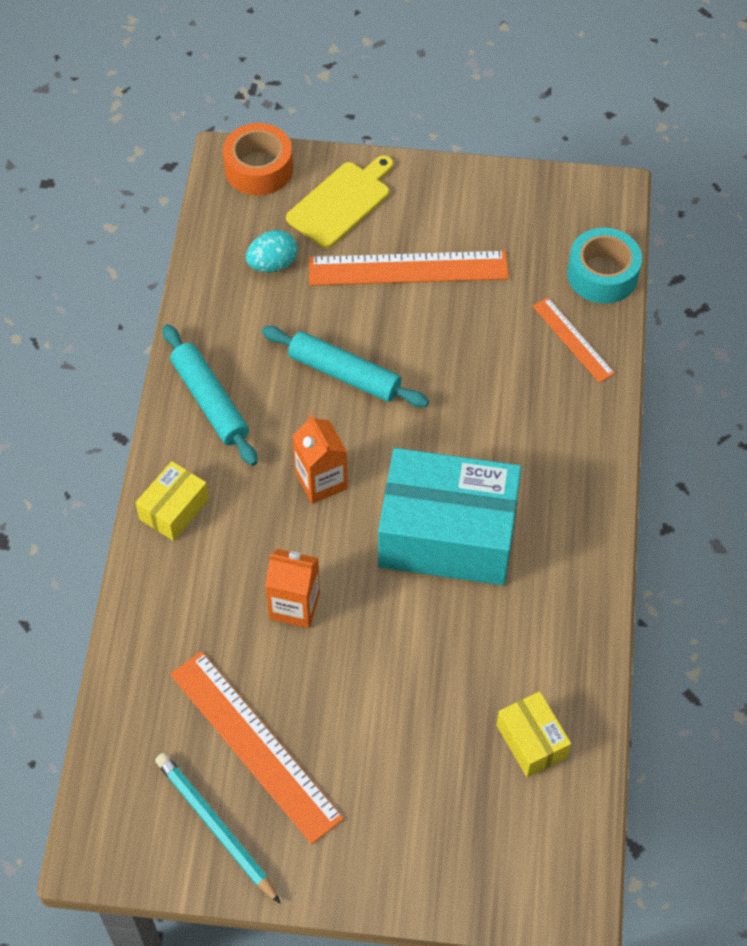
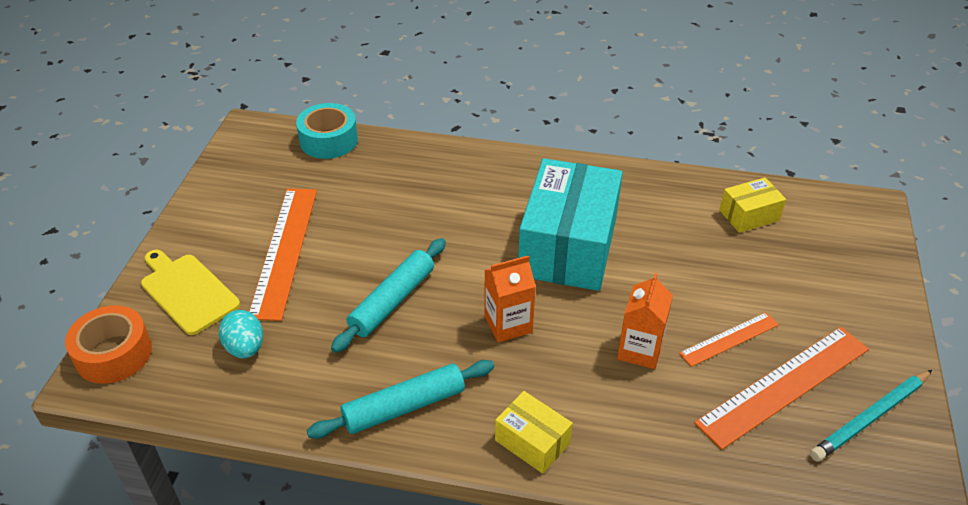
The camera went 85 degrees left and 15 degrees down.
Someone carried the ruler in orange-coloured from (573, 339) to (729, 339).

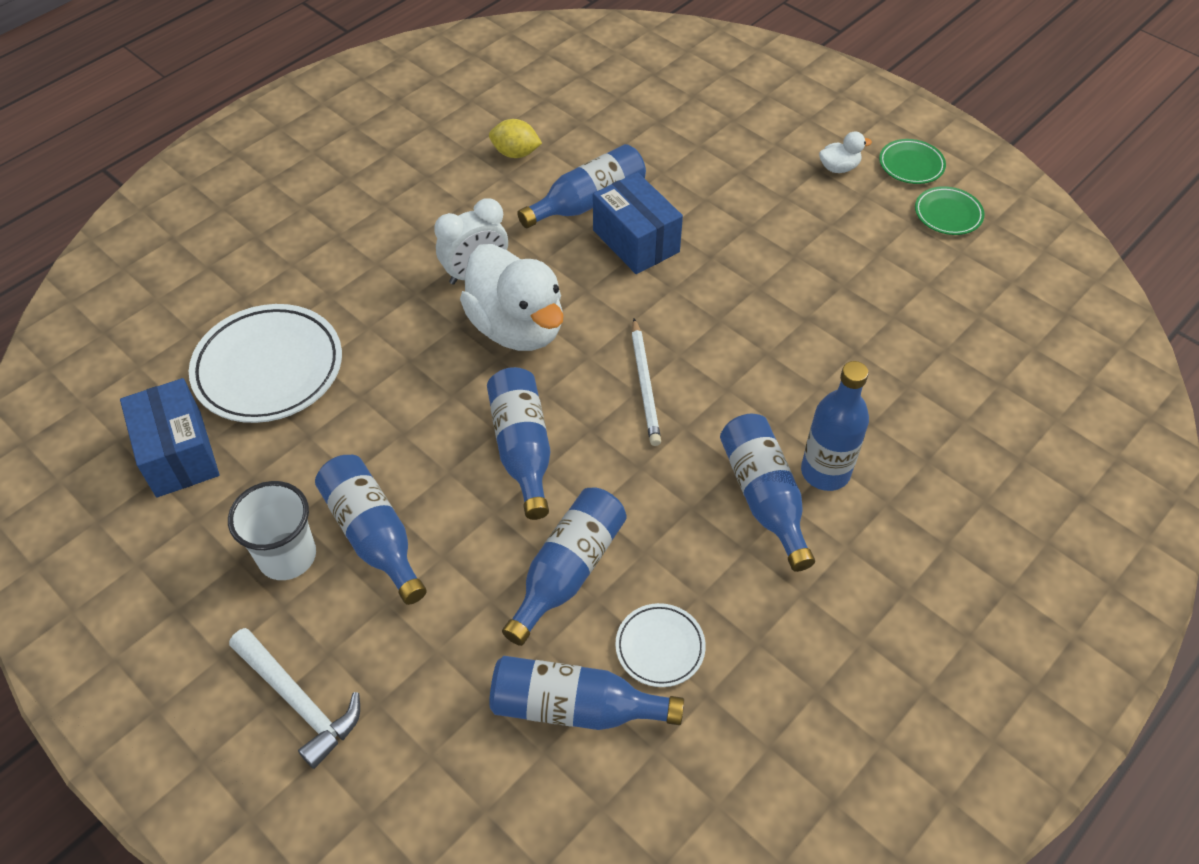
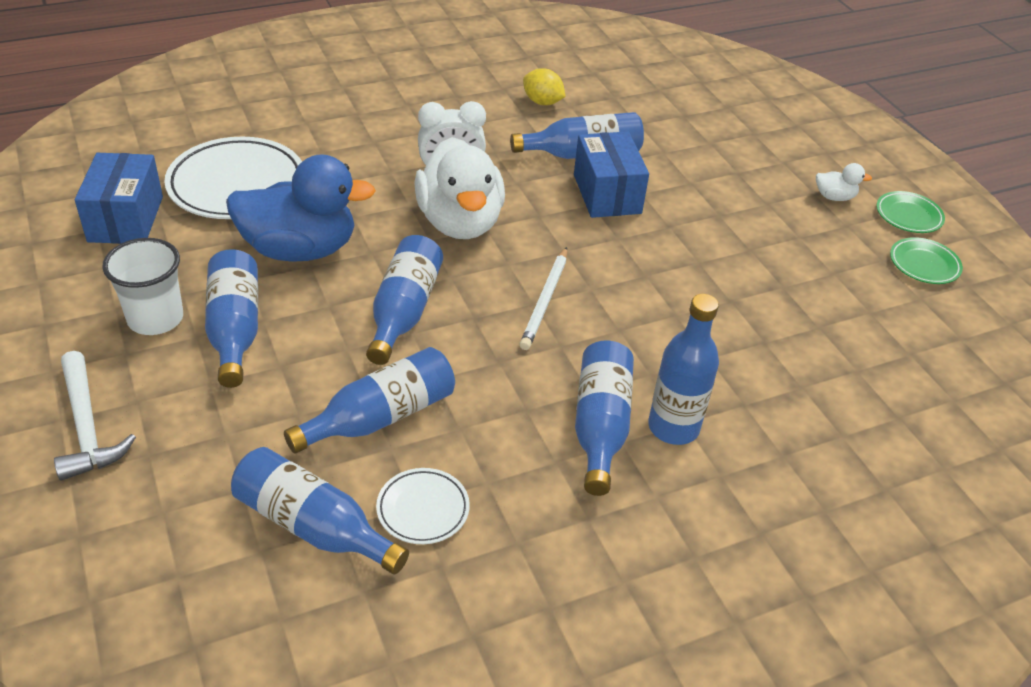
The camera went 20 degrees right and 10 degrees down.
Someone put down the duck in cobalt at (300, 249).

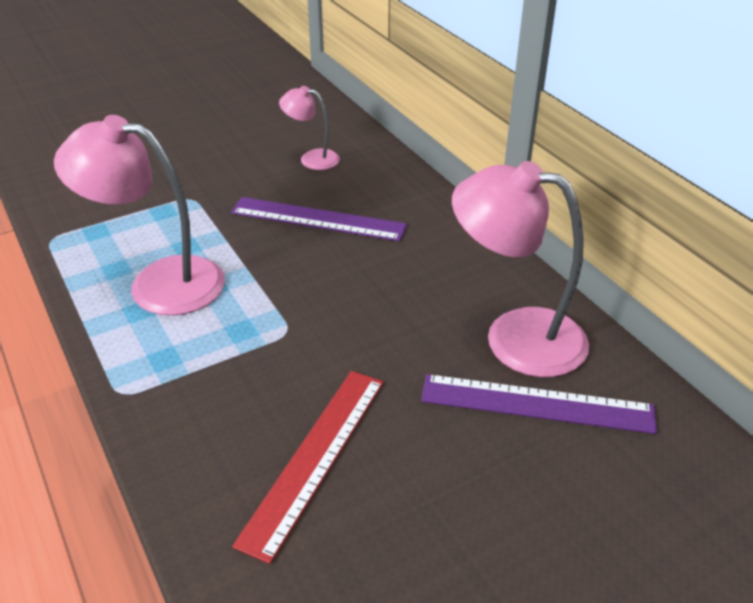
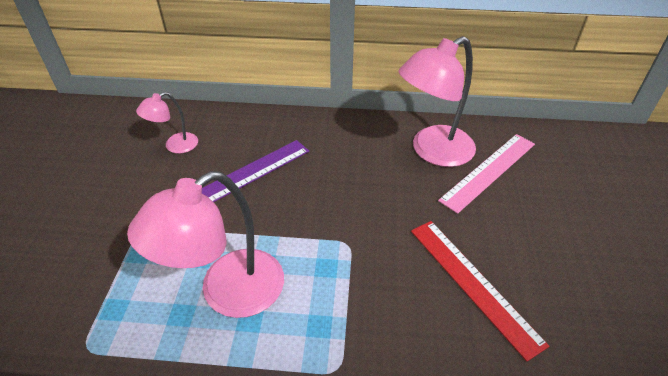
The camera went 55 degrees left and 5 degrees up.
Someone repainted the ruler in purple at (537, 403), which became the ruler in pink at (488, 171).

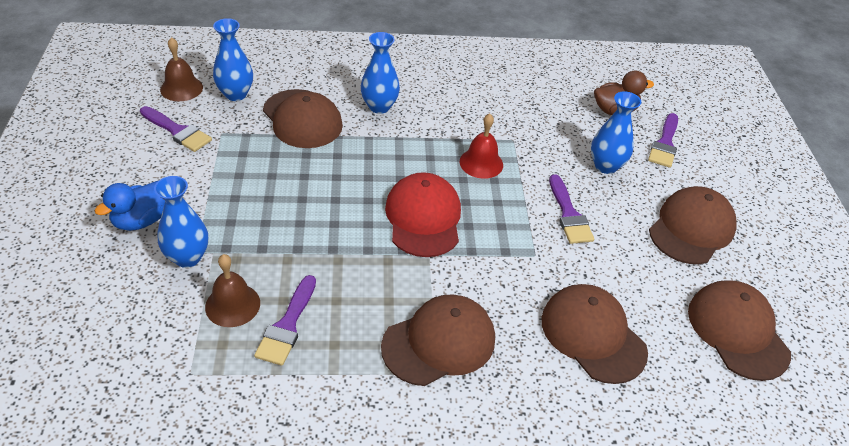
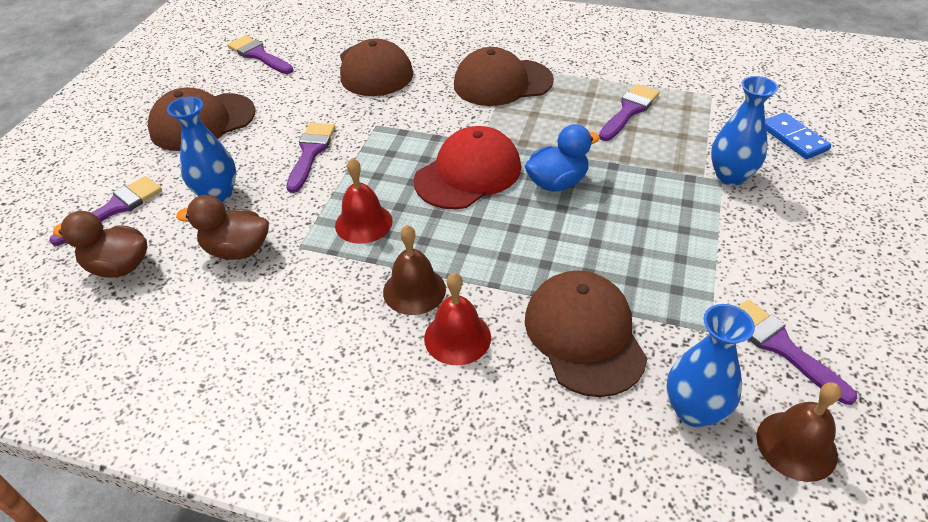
The camera went 155 degrees left and 0 degrees up.
Someone carried the duck in cobalt from (141, 220) to (557, 183).
Someone carried the school bell in dark brown from (232, 305) to (414, 290).
Someone swapped the flower vase in cobalt at (379, 107) for the school bell in red at (457, 337).
Someone rotated the peaked cap in red at (423, 218) by 150 degrees counterclockwise.
Someone swapped the peaked cap in dark brown at (737, 331) for the paintbrush in purple at (258, 55).
Someone put down the duck in dark brown at (237, 250).
Someone put down the domino tile in cobalt at (793, 138).

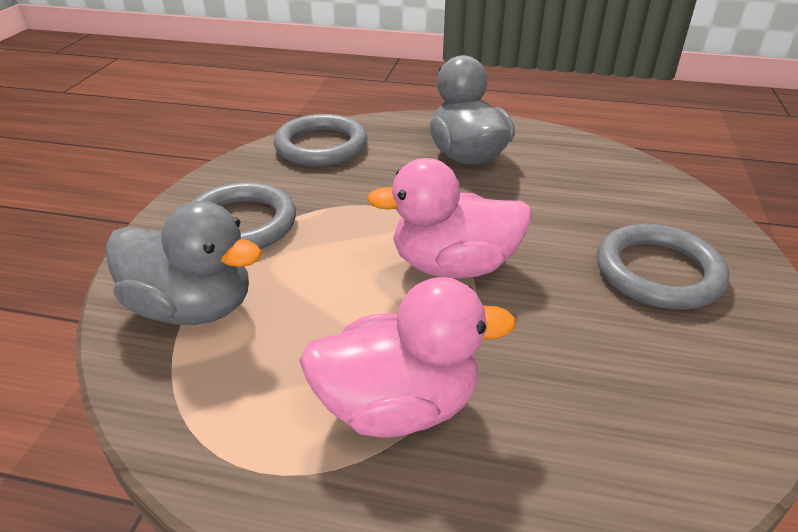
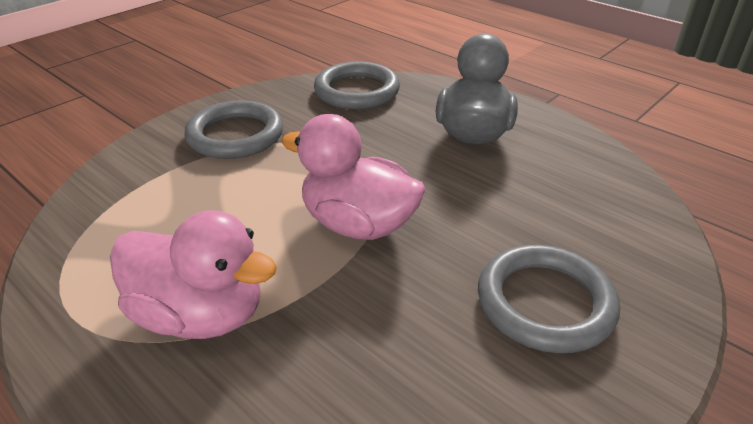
The camera went 30 degrees right and 0 degrees up.
Someone took away the duck in gray at (193, 307).

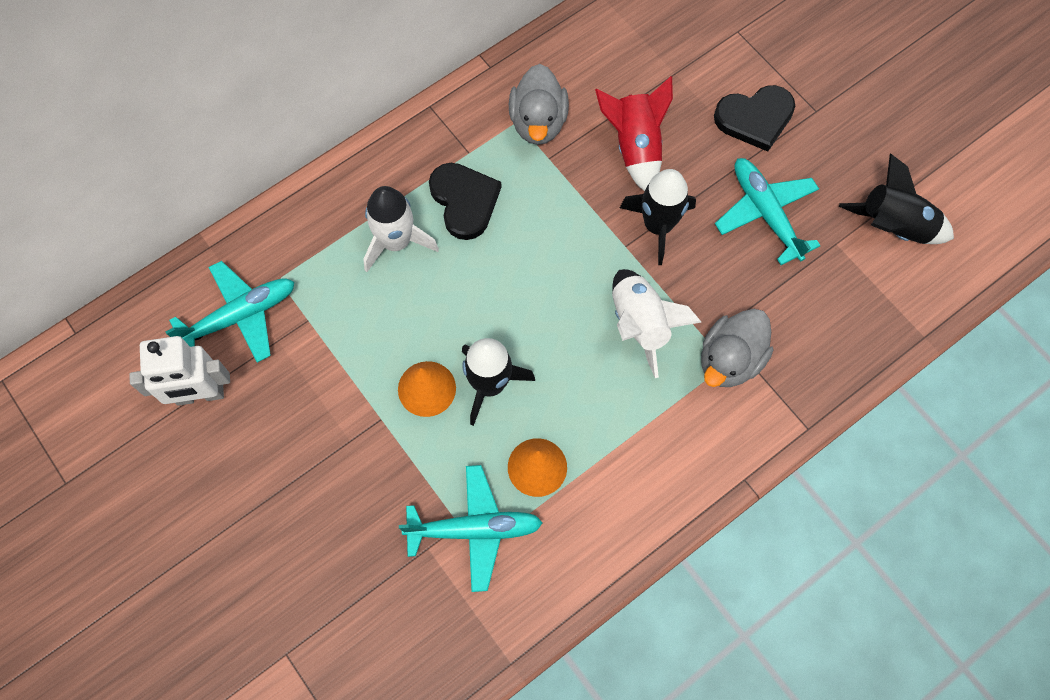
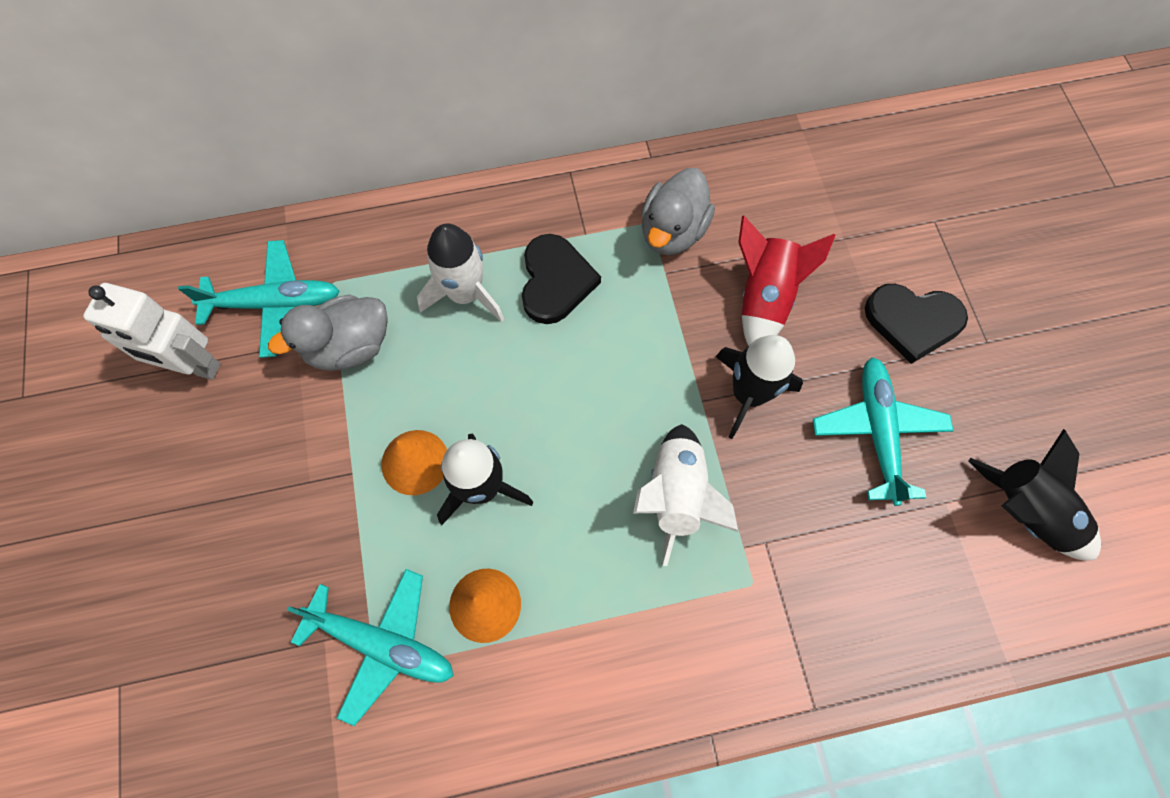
The camera went 25 degrees right and 0 degrees up.
Someone carried the duck in gray from (730, 360) to (349, 346).

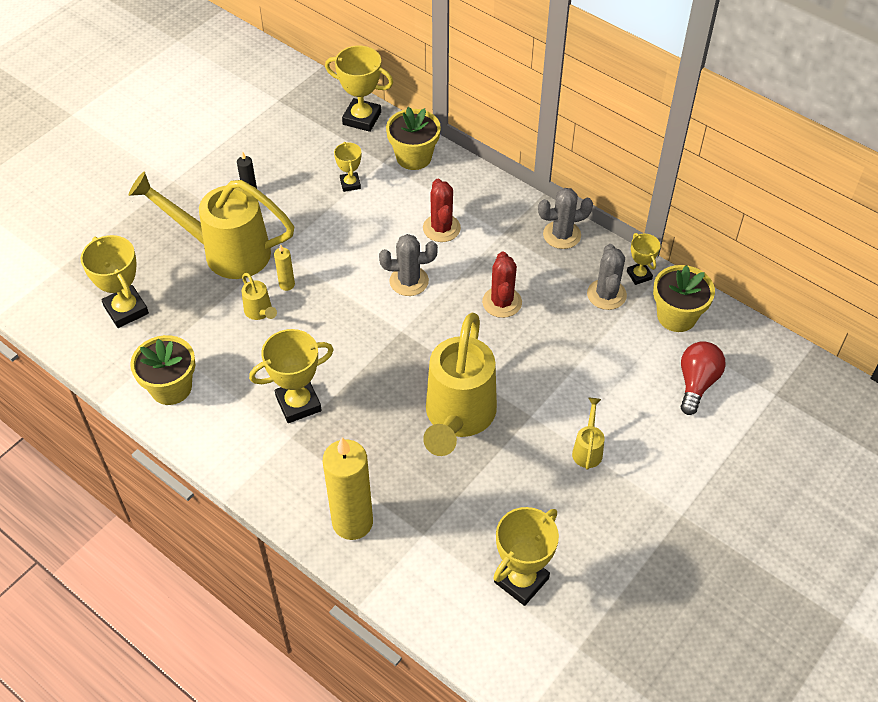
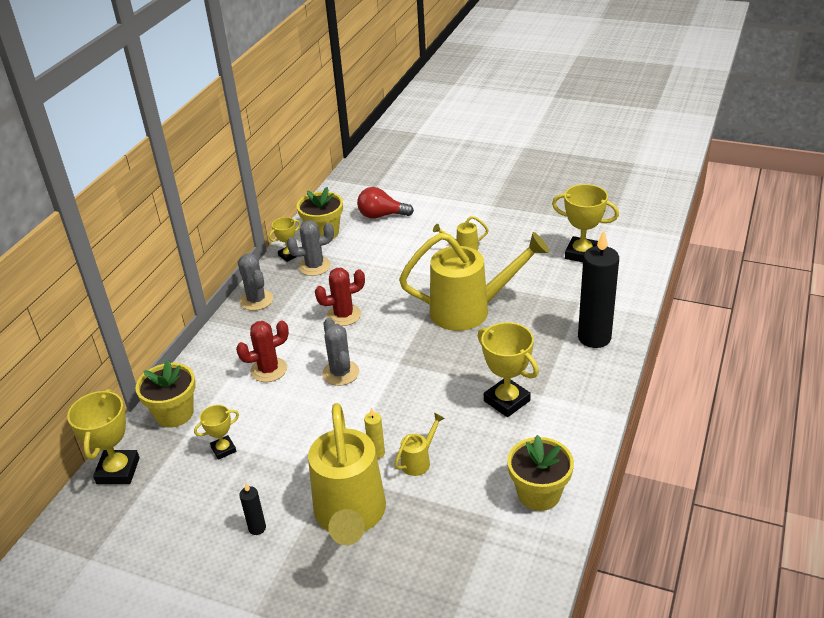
The camera went 105 degrees left and 15 degrees down.
Someone took away the trophy in yellow at (126, 310).
Someone repainted the candle in yellow at (352, 522), which became the candle in jet-black at (594, 338).

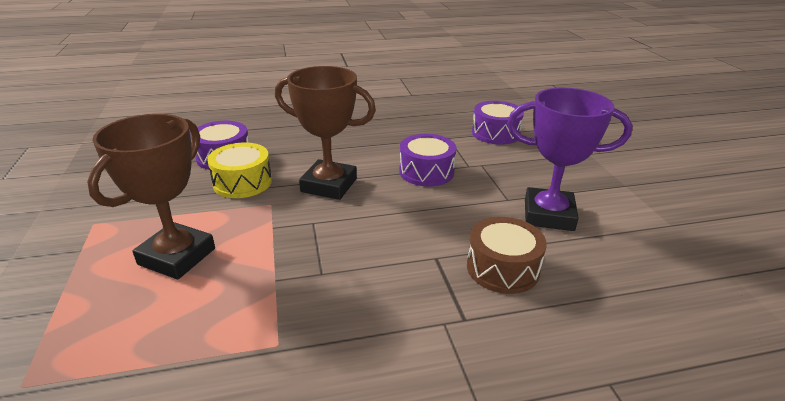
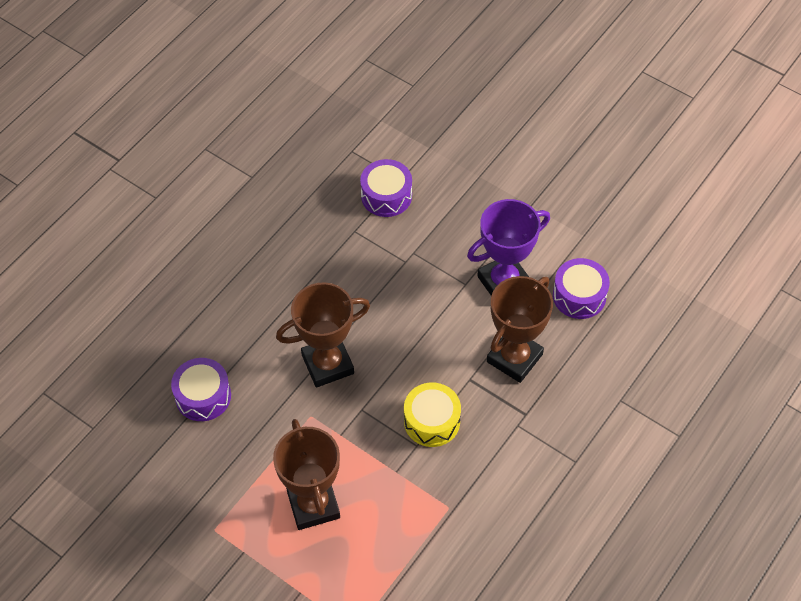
The camera went 40 degrees left and 25 degrees up.
Someone carried the toy drum in yellow from (242, 182) to (432, 421).
Someone carried the toy drum in purple from (426, 172) to (579, 296).
Someone swapped the toy drum in dark brown at (502, 268) for the trophy in dark brown at (514, 358).

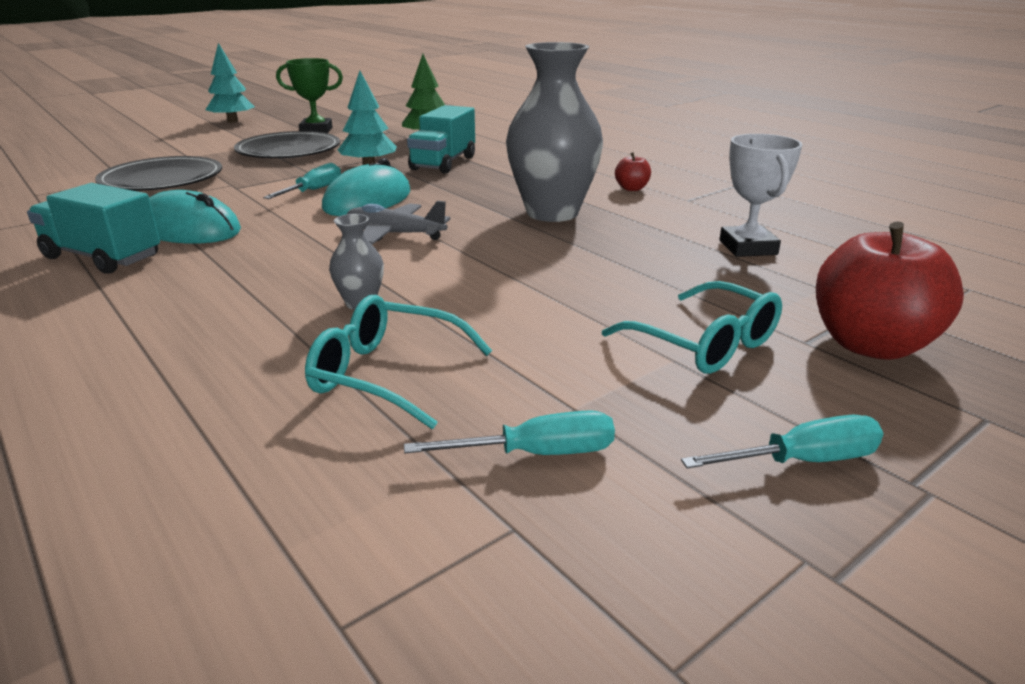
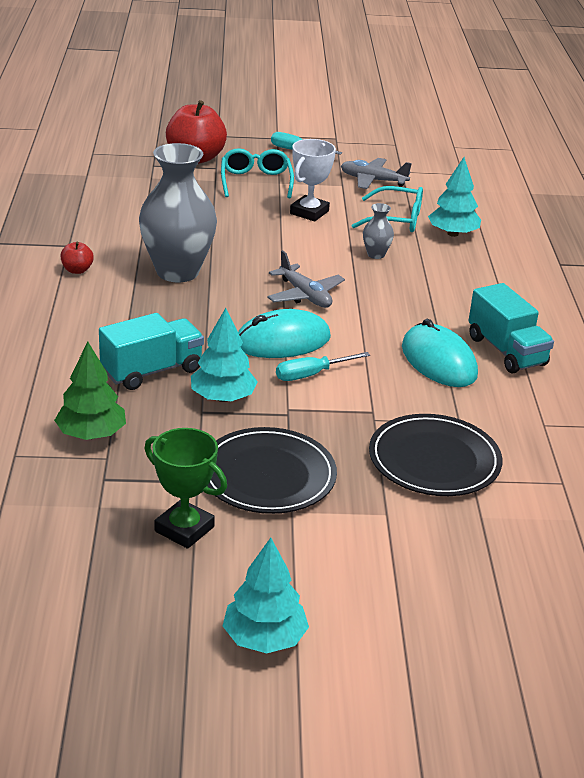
The camera went 145 degrees left and 5 degrees up.
Someone rotated the eyeglasses in turquoise at (387, 374) by 45 degrees counterclockwise.
Someone swapped the flat screwdriver in turquoise at (536, 453) for the plane in gray at (373, 180).
Someone carried the trophy in white from (747, 247) to (309, 212).
Someone put down the fir tree in turquoise at (452, 234).

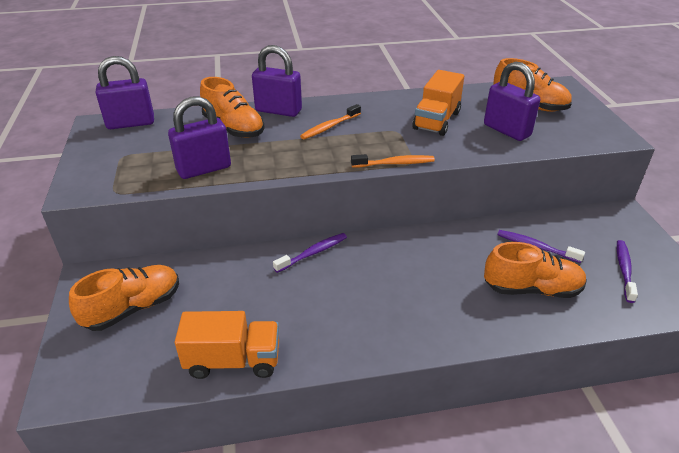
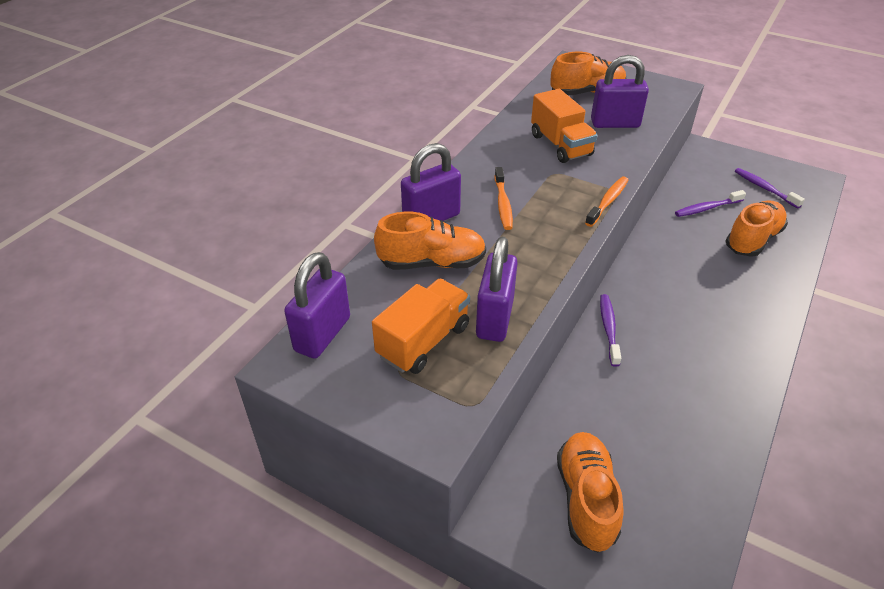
The camera went 50 degrees left and 5 degrees up.
Someone carried the truck in orange-coloured from (233, 360) to (423, 341).

